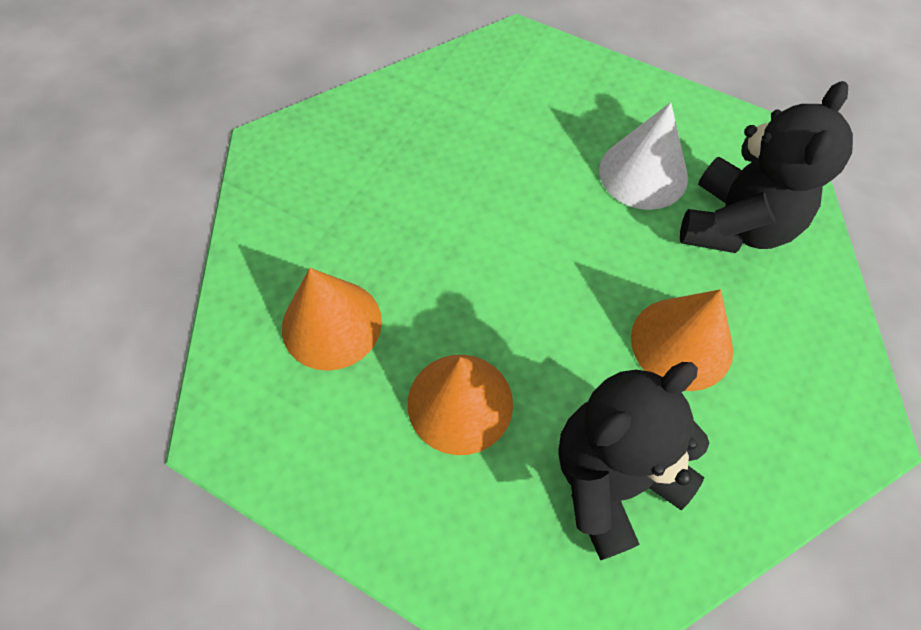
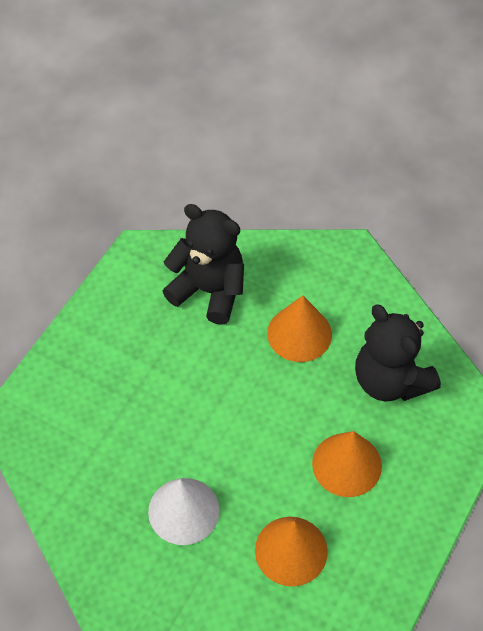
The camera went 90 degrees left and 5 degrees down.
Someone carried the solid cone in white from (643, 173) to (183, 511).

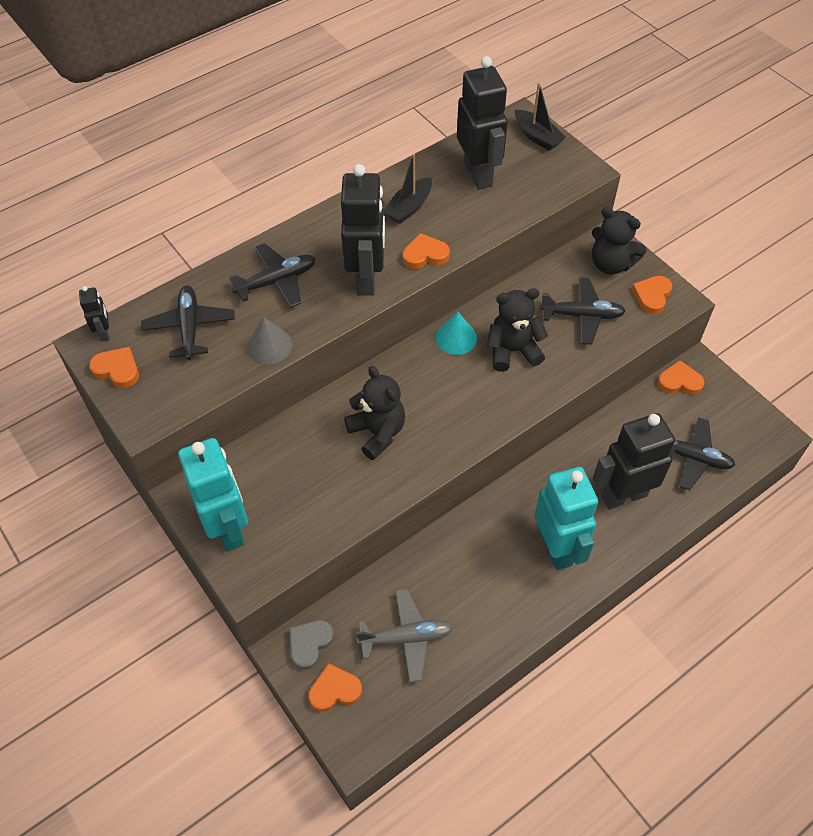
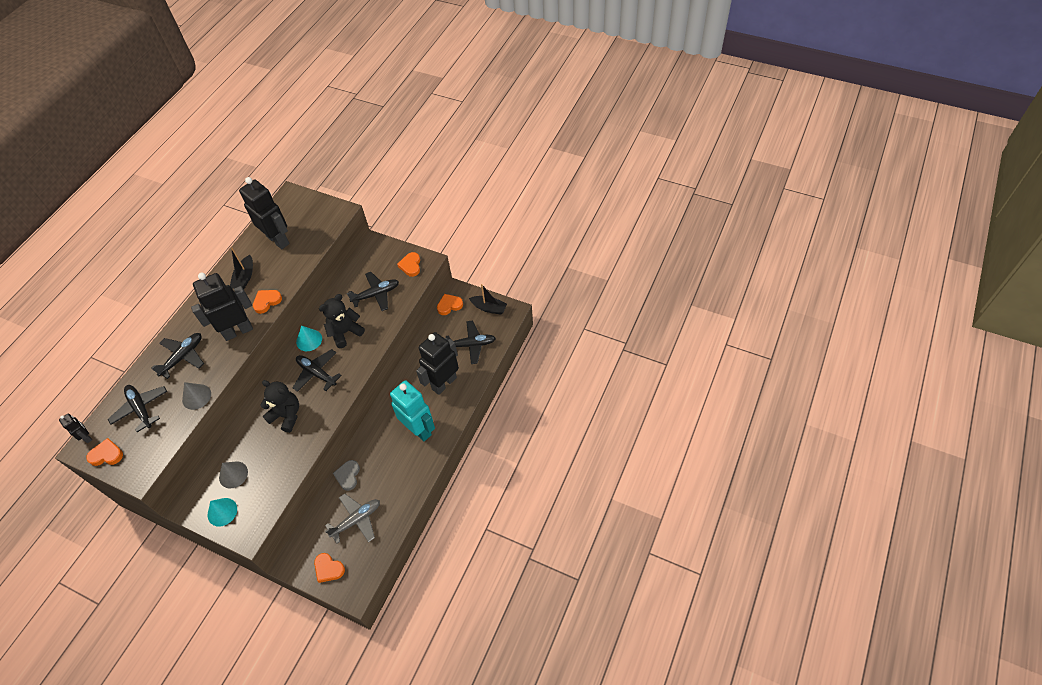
The camera went 25 degrees left and 0 degrees up.
Someone swapped the robot in turquoise at (228, 528) for the solid cone in turquoise at (222, 512).
Someone carried the love heart in gray from (310, 644) to (348, 476).
Someone rotated the love heart in orange-coloured at (335, 690) by 105 degrees counterclockwise.
Someone rotated the robot in jet-black at (367, 279) by 90 degrees counterclockwise.
Someone carried the sailboat in jet-black from (537, 136) to (489, 308).
Someone took away the teddy bear in jet-black at (611, 264).
Someone put down the solid cone in gray at (233, 474).
Someone put down the plane in jet-black at (317, 373).

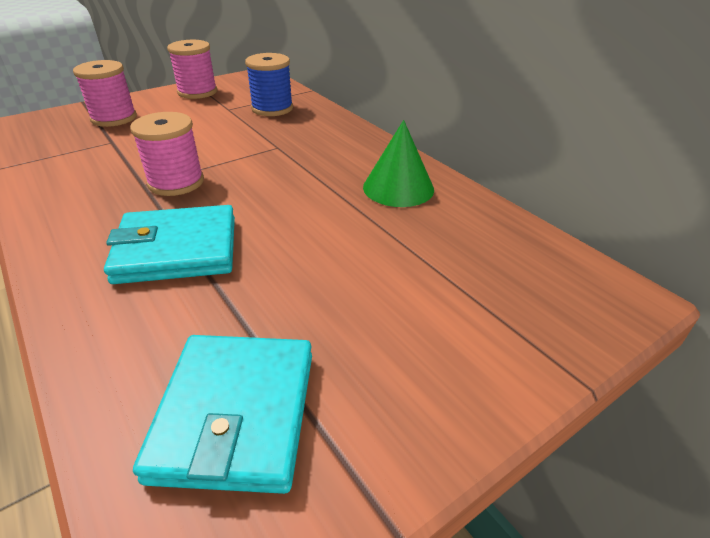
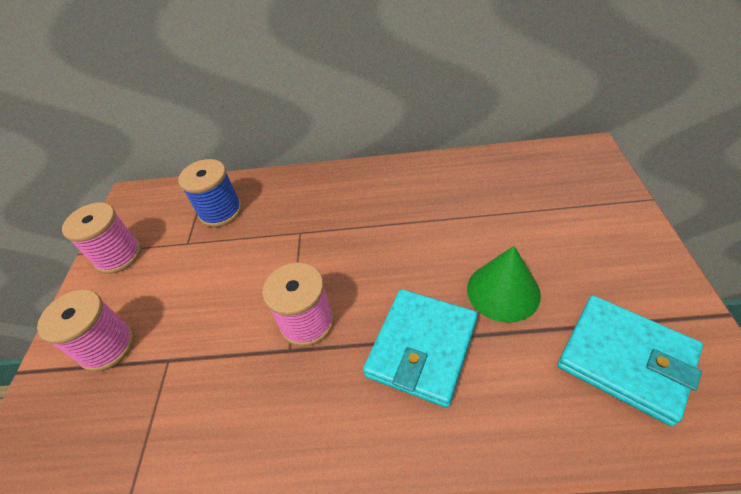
The camera went 50 degrees left and 10 degrees up.
Someone carried the solid cone in green from (398, 188) to (503, 291).

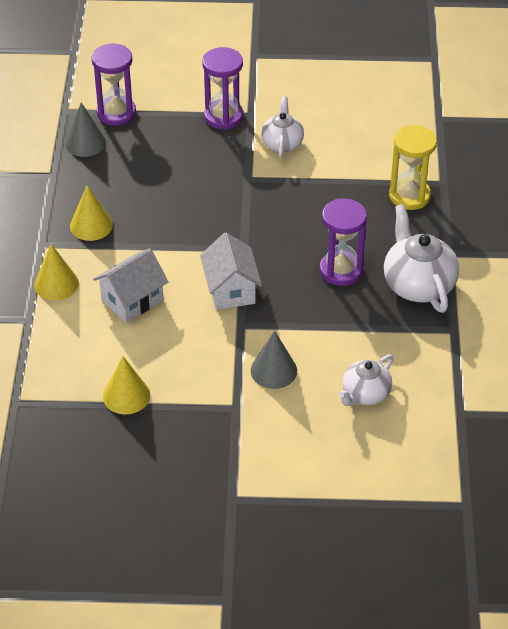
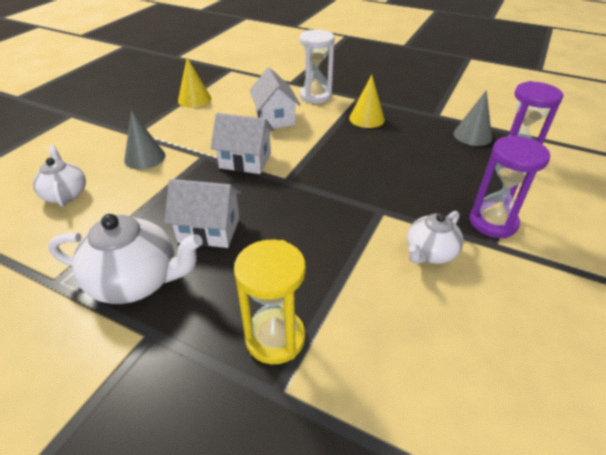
The camera went 115 degrees right and 5 degrees down.
Someone swapped the solid cone in yellow at (56, 284) for the sand timer in white at (315, 96).
Someone rotated the china teapot in white at (282, 143) by 105 degrees clockwise.
Someone swapped the sand timer in purple at (341, 270) for the cottage in white at (209, 230).

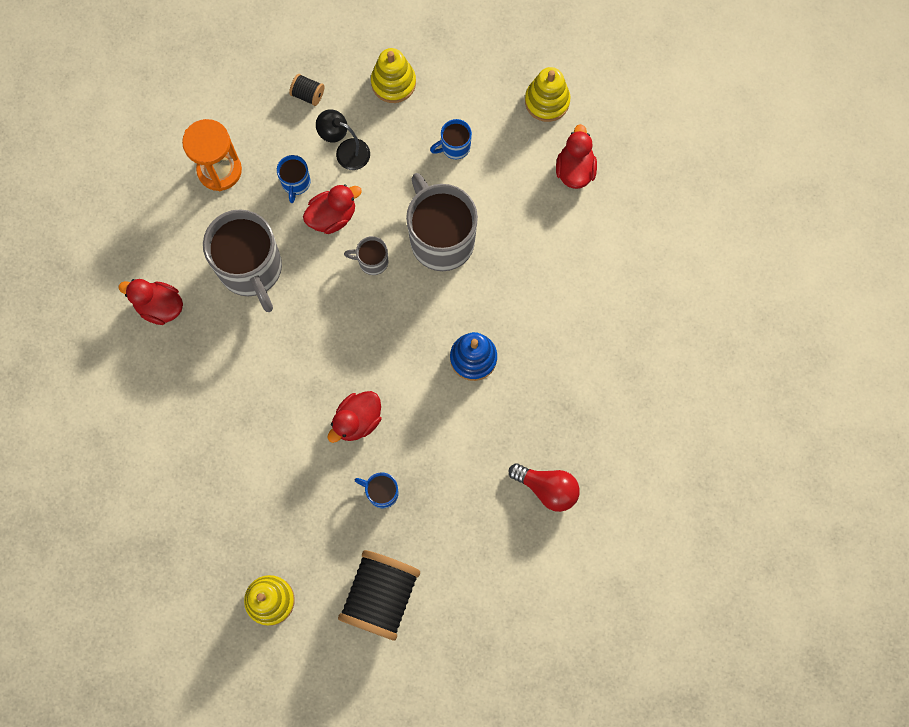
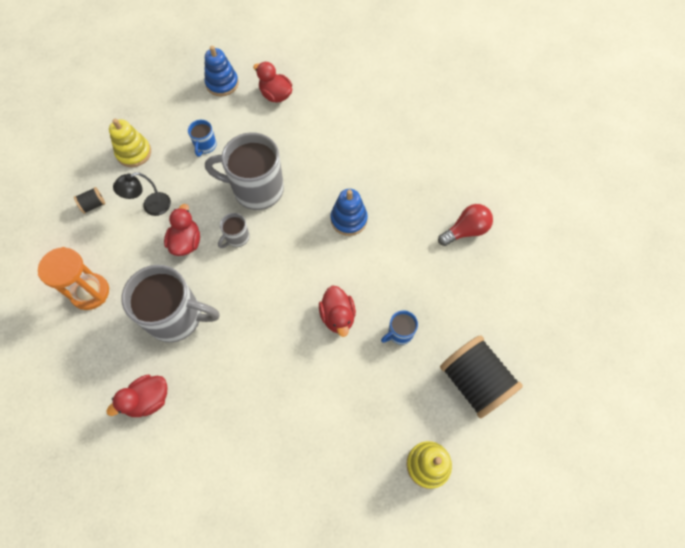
The camera went 55 degrees left and 10 degrees down.
Someone took away the coffee mug in cobalt at (296, 183).
Someone repainted the stacking toy in yellow at (547, 101), which became the stacking toy in cobalt at (222, 83).

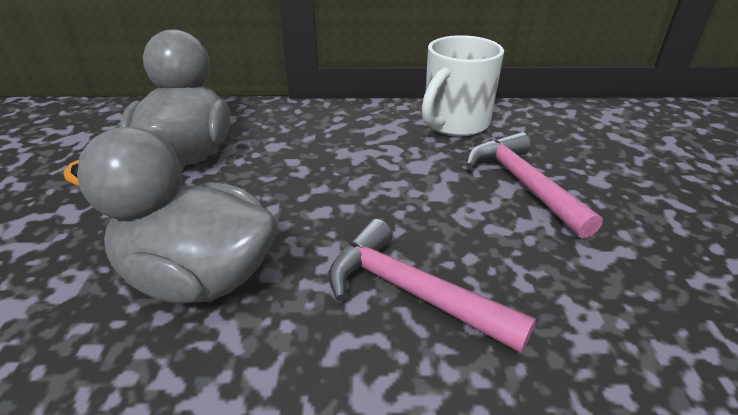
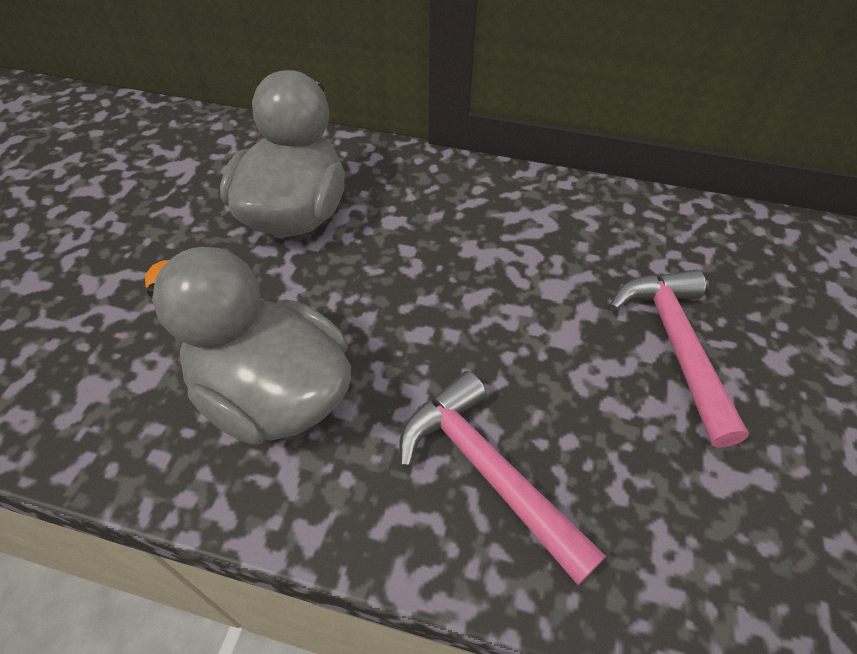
The camera went 15 degrees right and 15 degrees up.
Someone took away the coffee mug in white at (454, 123).

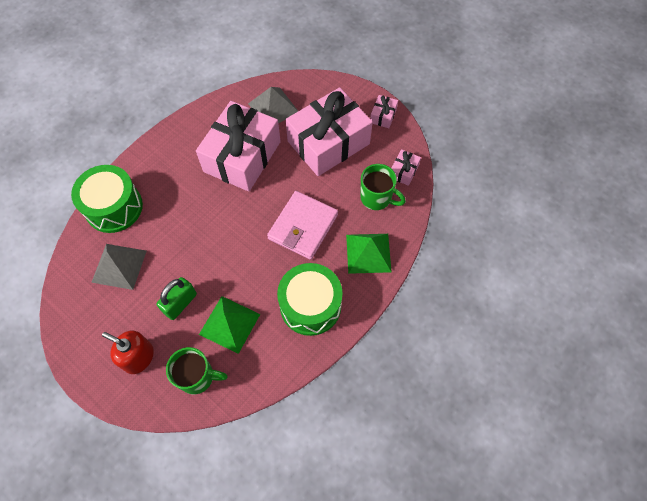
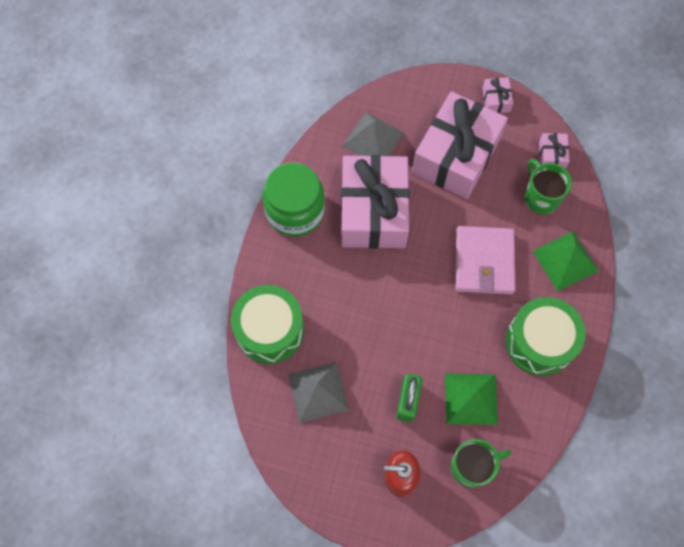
The camera went 25 degrees left and 5 degrees up.
Someone rotated the coffee mug in green at (376, 198) by 120 degrees counterclockwise.
Someone put down the jar in green at (295, 211).

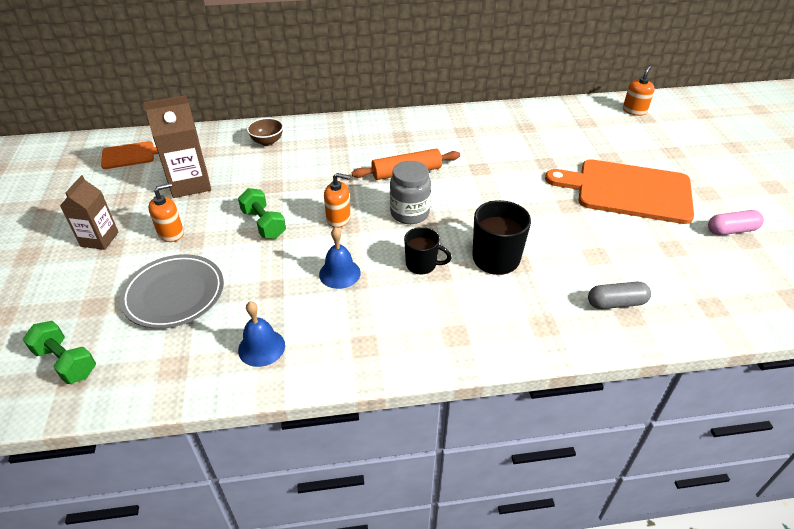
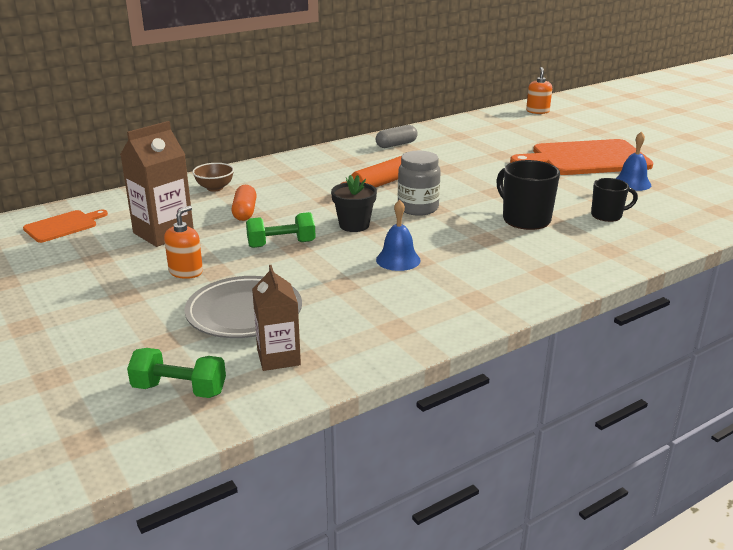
The camera went 25 degrees left and 15 degrees down.
Someone carried the juice carton in dark brown from (99, 239) to (278, 357).
Someone rotated the dumbbell in green at (264, 224) by 45 degrees counterclockwise.
Someone carried the school bell in cobalt from (261, 347) to (632, 183).
Someone swapped the pump bottle in orange-coloured at (338, 219) for the potted plant in jet-black at (354, 225).
Someone carried the coffee mug in jet-black from (422, 264) to (607, 215).
Someone carried the capsule in gray from (616, 303) to (396, 144).
Someone took away the capsule in pink at (731, 230).
Someone put down the capsule in orange-coloured at (245, 212).

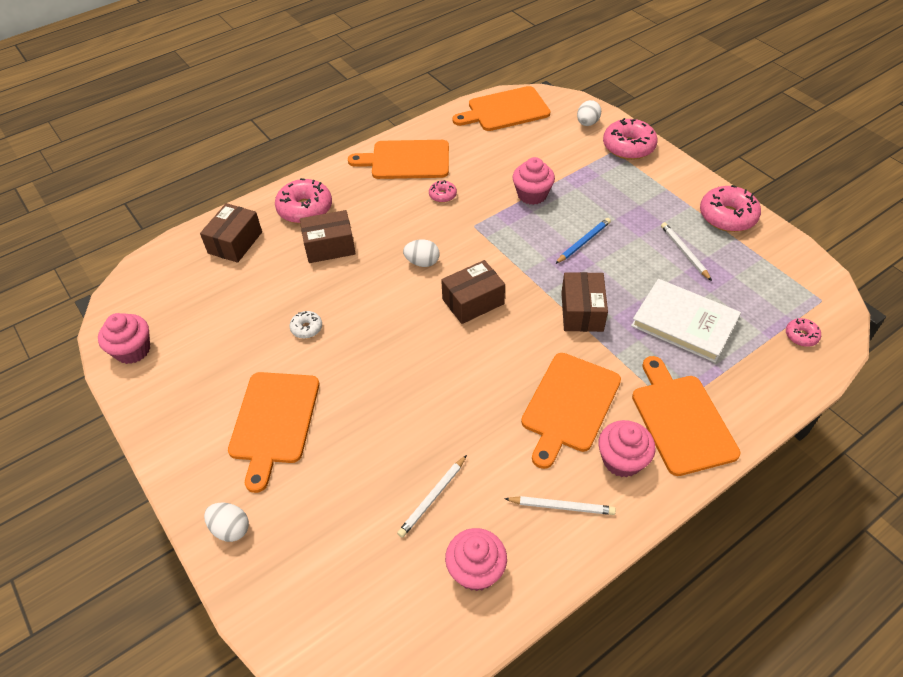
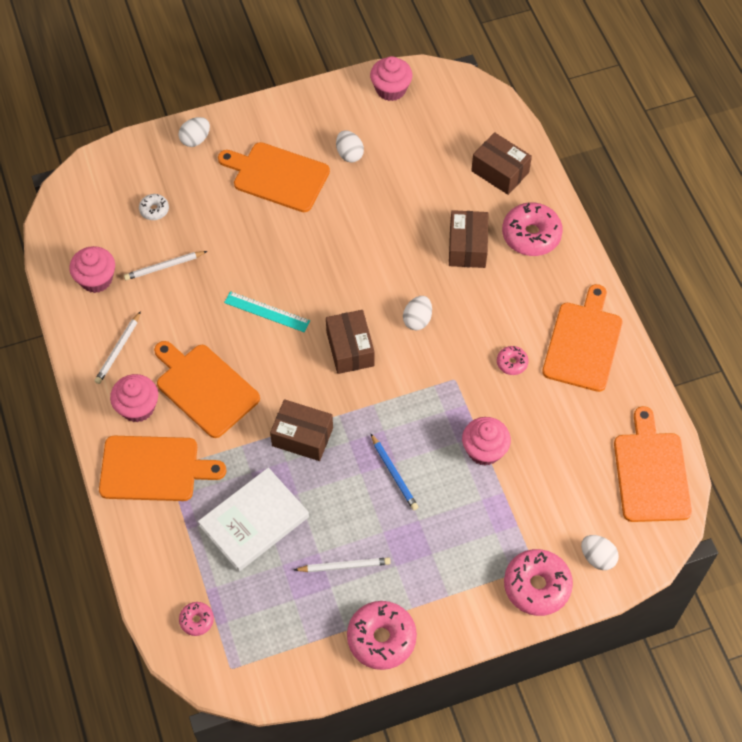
The camera went 105 degrees right and 10 degrees up.
Someone carried the doughnut in white from (306, 328) to (154, 210).
Someone rotated the wooden pencil in white at (432, 498) by 75 degrees counterclockwise.
Someone put down the ruler in turquoise at (267, 311).
Someone put down the toy egg in white at (349, 154).

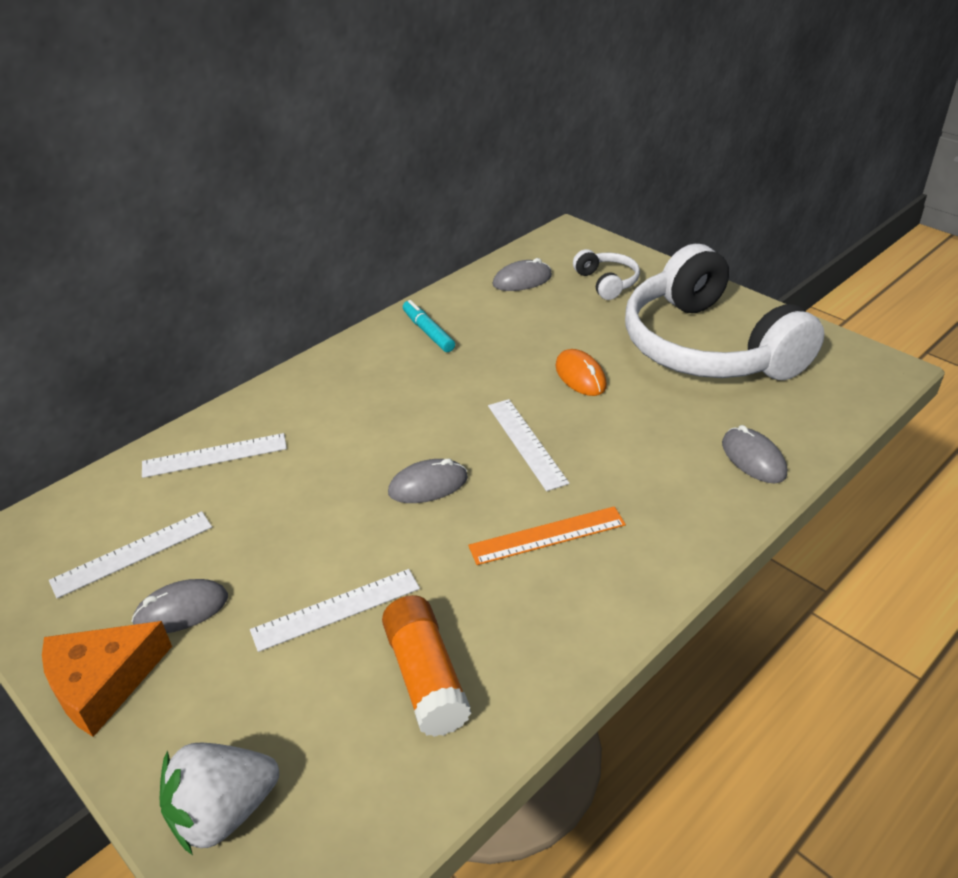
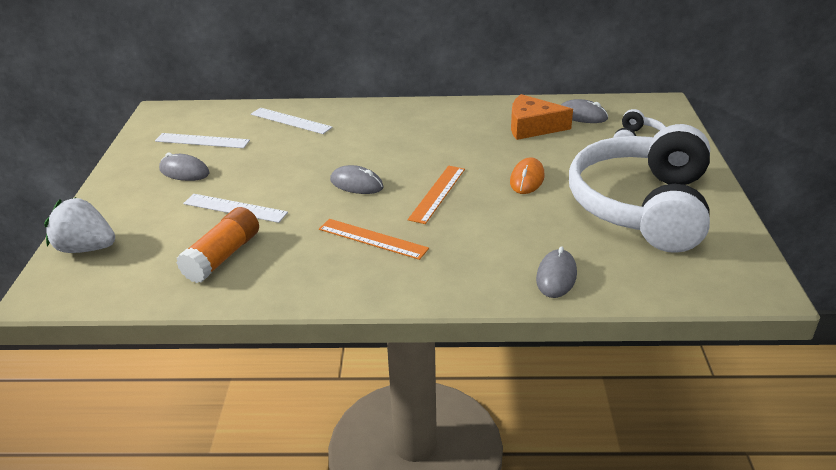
The camera went 45 degrees right and 5 degrees down.
Someone carried the cheese in orange-coloured from (103, 683) to (532, 127).
Someone took away the marker in turquoise at (428, 332).
Someone repainted the ruler in white at (526, 443), which became the ruler in orange-coloured at (437, 193).

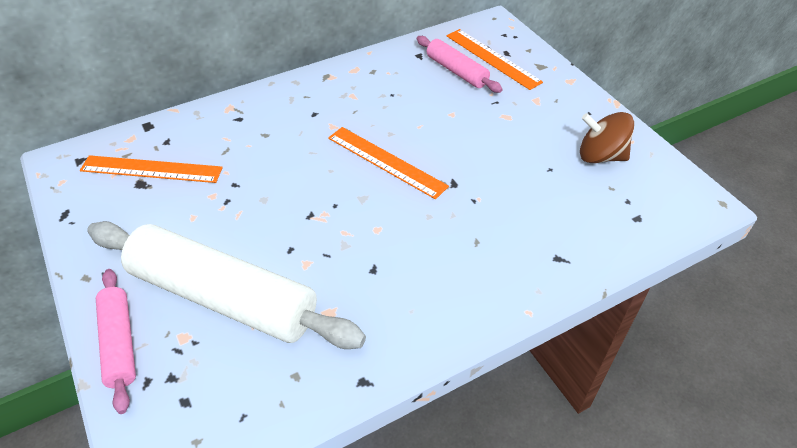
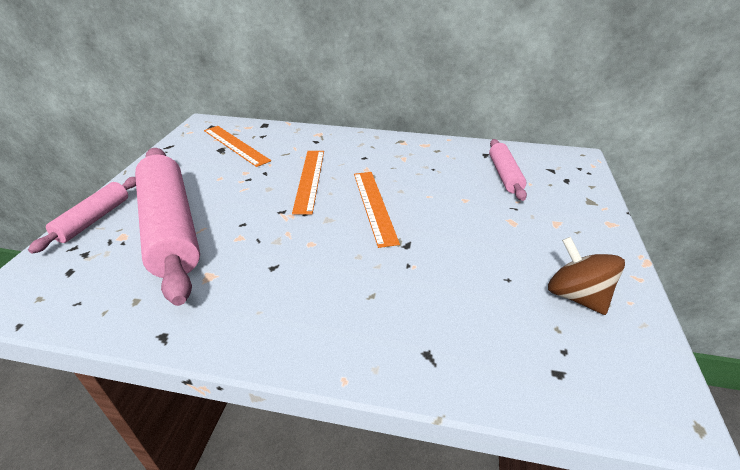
The camera went 40 degrees right and 10 degrees down.
Someone repainted the dough roller in white at (223, 297), which became the dough roller in pink at (170, 228).
Someone carried the ruler in orange-coloured from (492, 58) to (309, 179).

